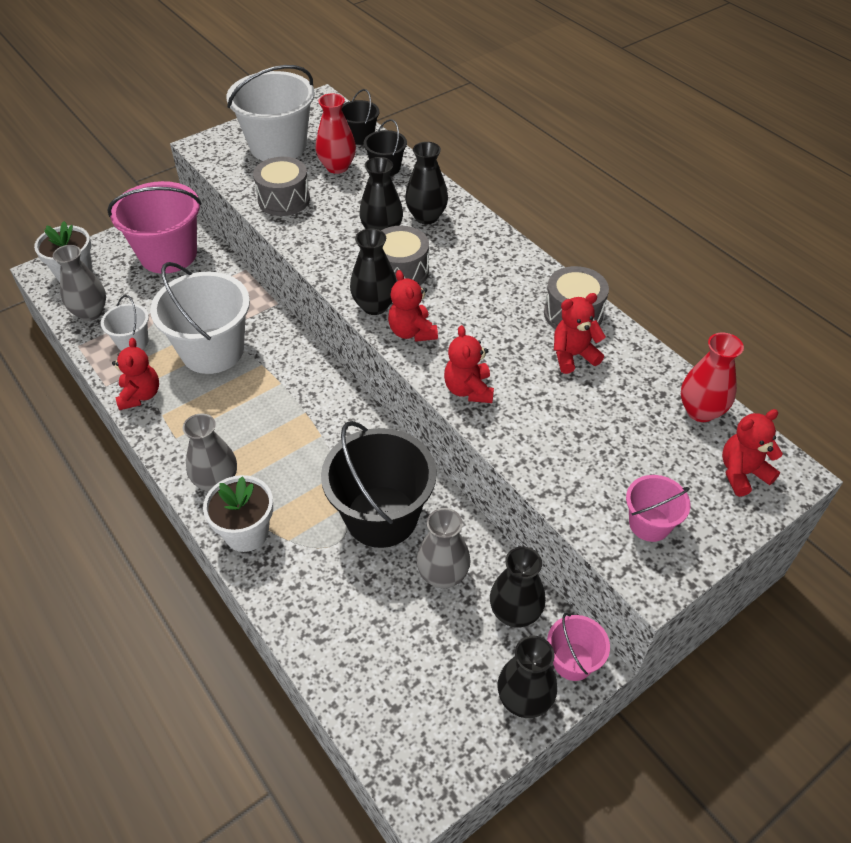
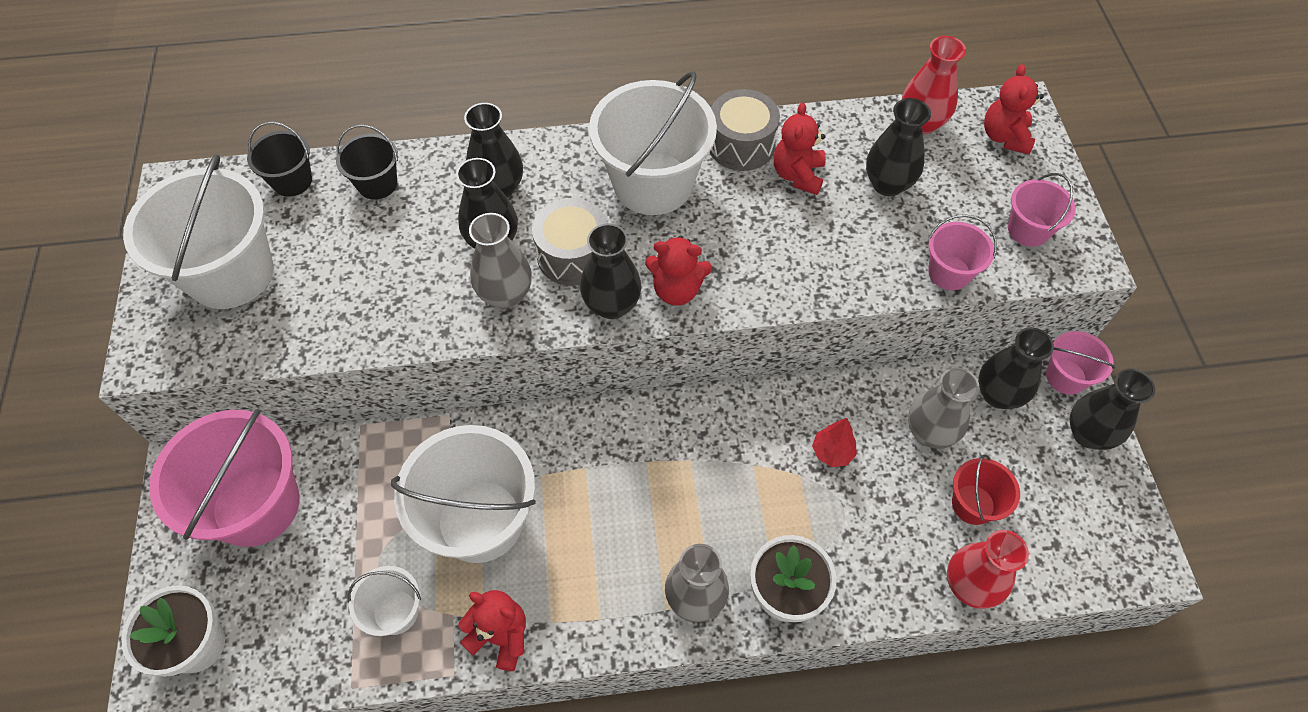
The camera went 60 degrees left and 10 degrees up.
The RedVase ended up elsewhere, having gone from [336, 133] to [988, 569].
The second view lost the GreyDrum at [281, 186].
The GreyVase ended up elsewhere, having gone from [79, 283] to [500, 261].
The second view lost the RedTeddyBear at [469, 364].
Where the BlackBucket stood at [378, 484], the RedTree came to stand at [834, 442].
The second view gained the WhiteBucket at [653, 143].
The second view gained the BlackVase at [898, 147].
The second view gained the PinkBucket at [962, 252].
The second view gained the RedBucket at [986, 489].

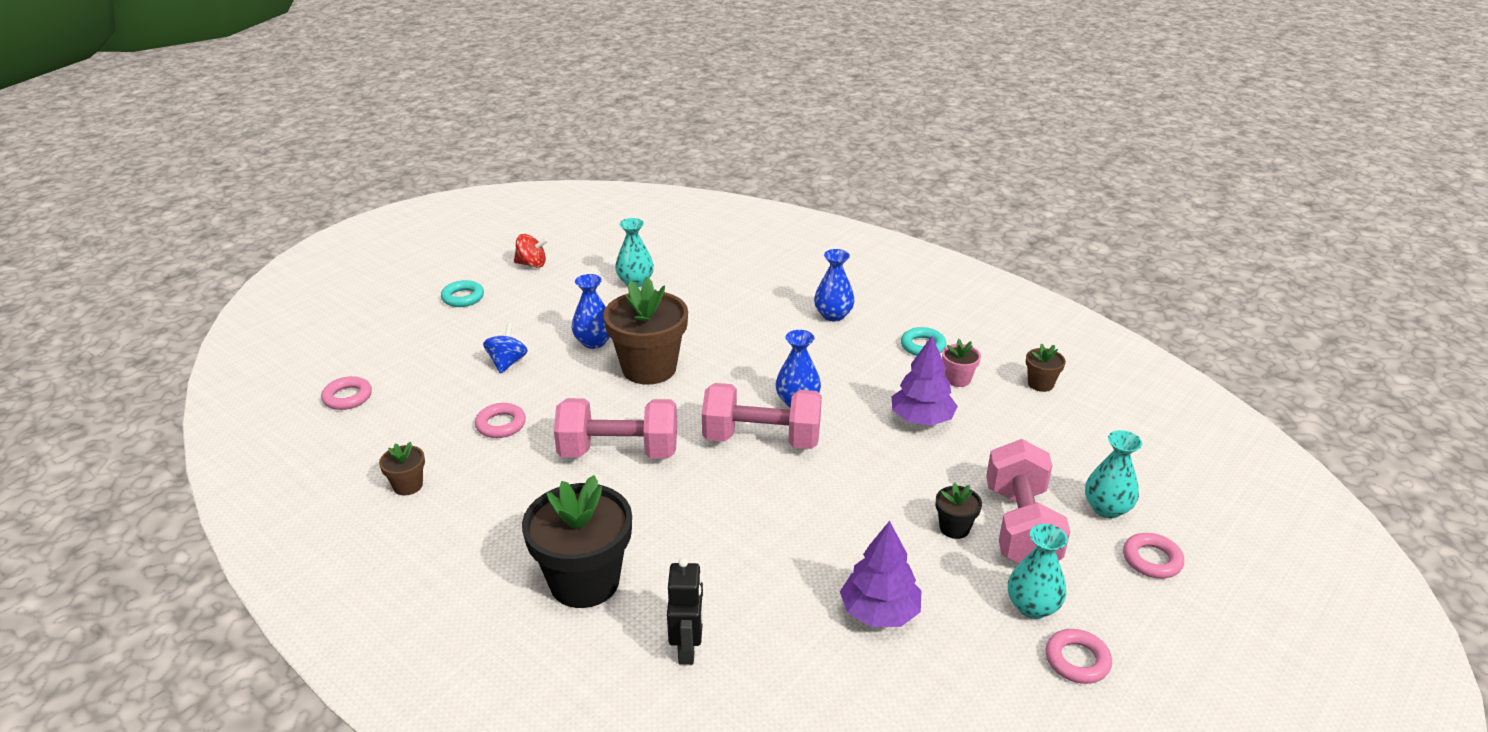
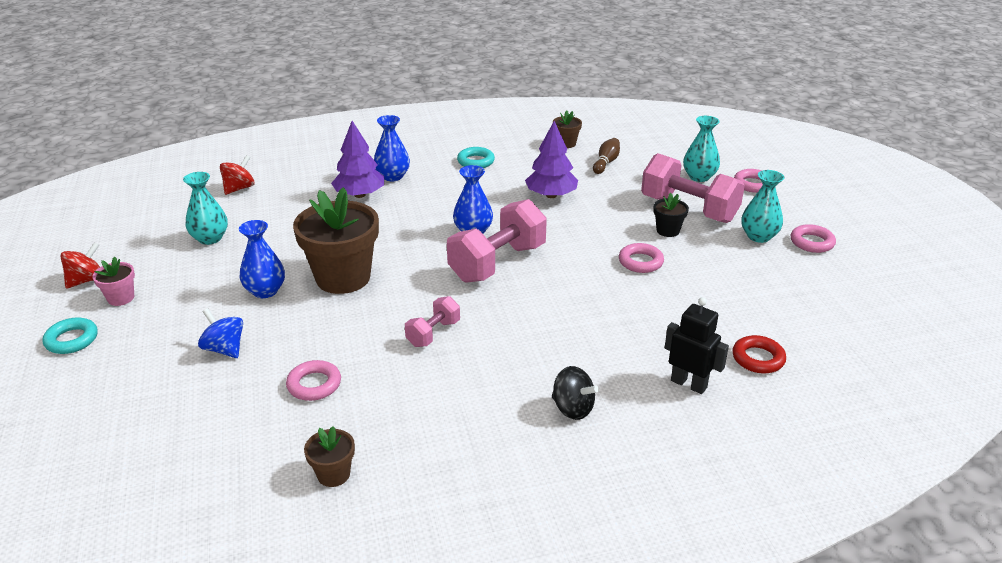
The camera went 55 degrees left and 0 degrees up.
The PinkFlowerPot ended up elsewhere, having gone from [961, 363] to [113, 281].
The PinkRing ended up elsewhere, having gone from [346, 393] to [641, 258].
The size of the PinkDumbbell at [615, 428] changed by a factor of 0.51.
Where the BlackFlowerPot stood at [577, 541], the BlackSpinningTop came to stand at [575, 393].
The PurpleTree ended up elsewhere, having gone from [880, 574] to [357, 159].
The second view gained the BrownBowlingPin at [606, 156].
The second view gained the RedSpinningTop at [237, 175].
The second view gained the RedRing at [759, 354].

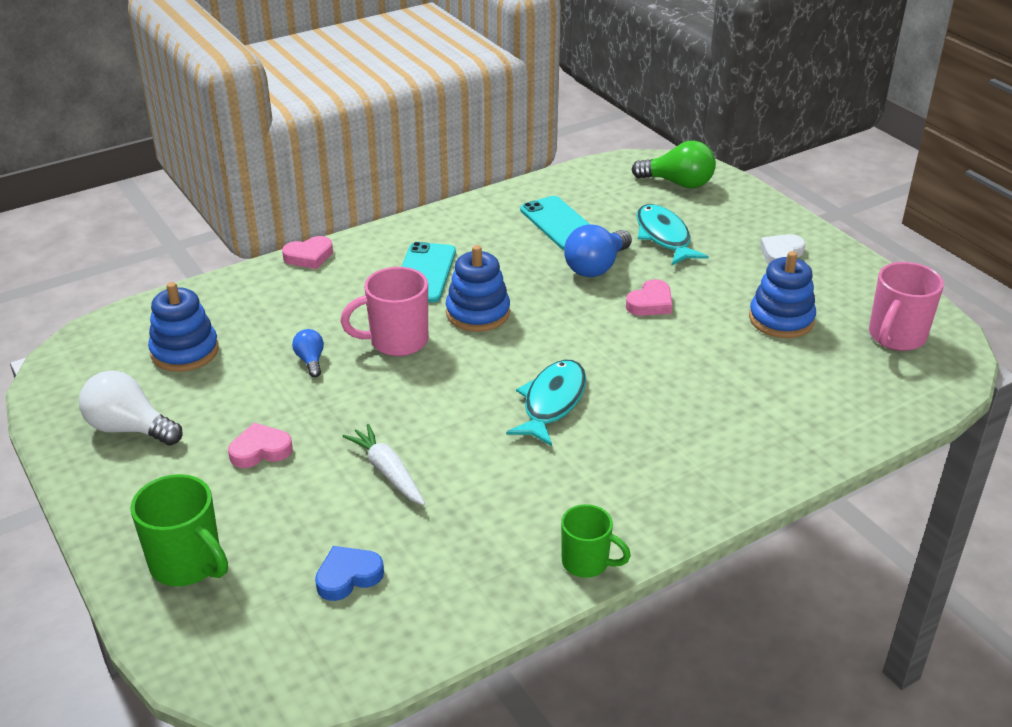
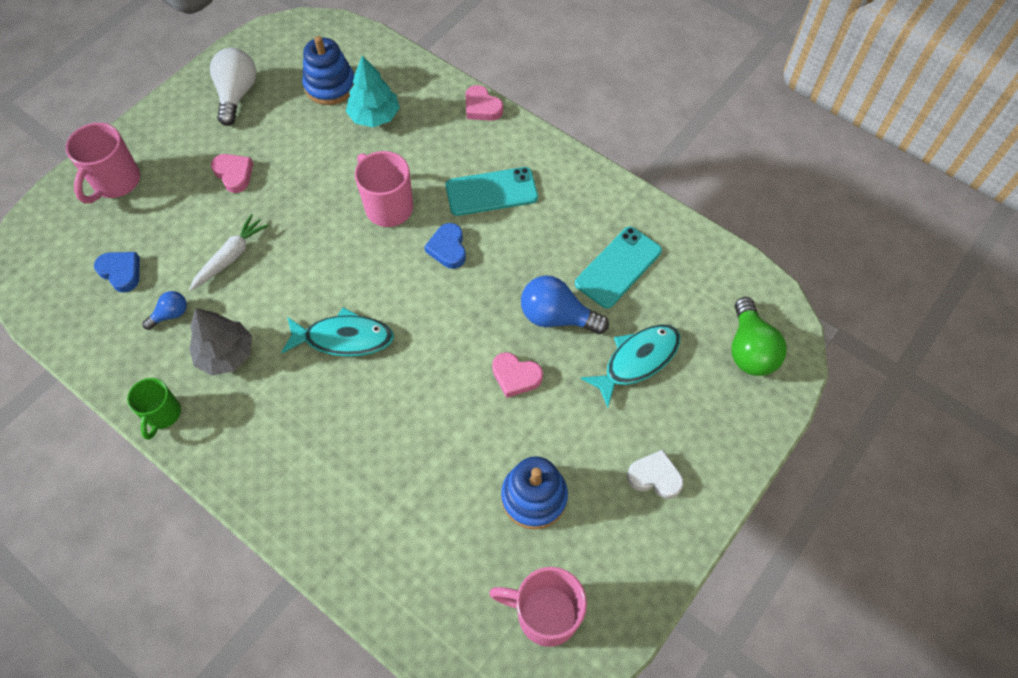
The camera went 70 degrees right and 25 degrees up.
Where the BlueStackingToy stood at [478, 288], the BlueHeart came to stand at [445, 246].
The BlueLightBulb ended up elsewhere, having gone from [308, 353] to [164, 310].
What was the GreenMug at [179, 530] turned into the PinkMug at [103, 163].
The second view gained the TurquoiseTree at [373, 91].
The second view gained the GreyTree at [220, 342].

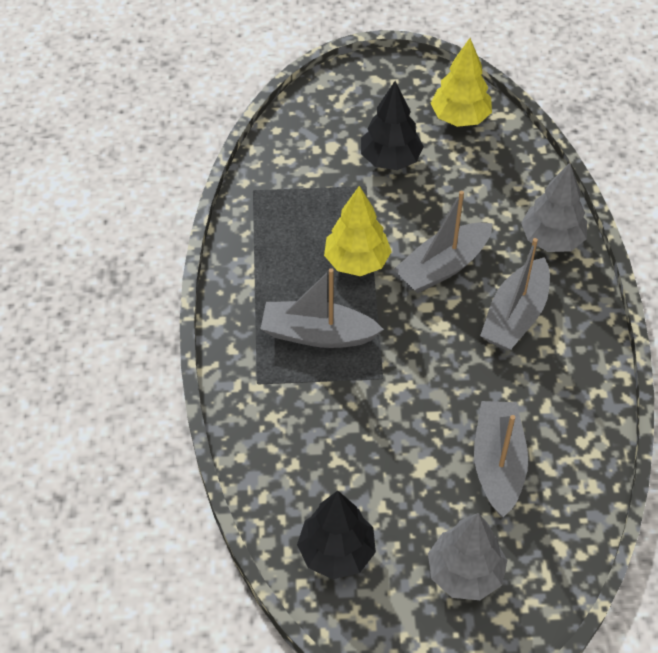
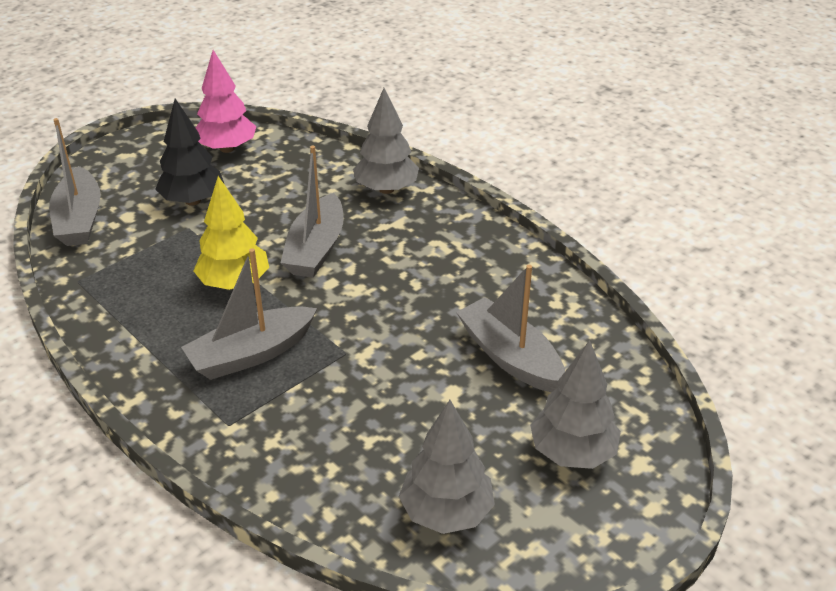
The camera went 40 degrees left and 15 degrees down.
What was the YellowTree at [461, 82] turned into the PinkTree at [226, 101].
The GreyBoat ended up elsewhere, having gone from [515, 294] to [75, 182].
What was the BlackTree at [336, 535] turned into the GreyTree at [447, 467].

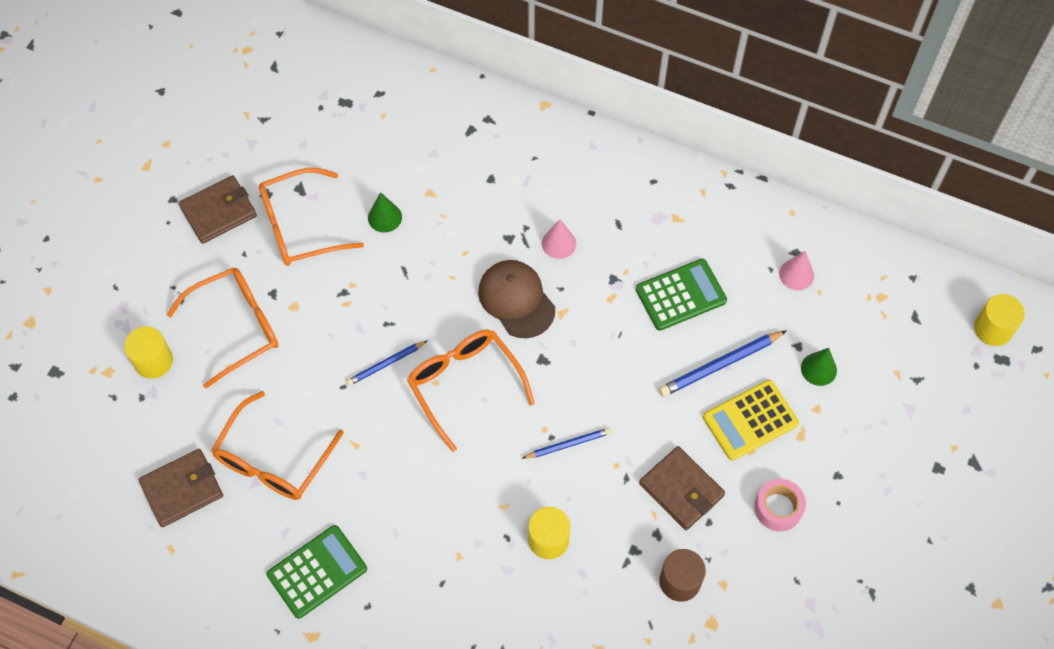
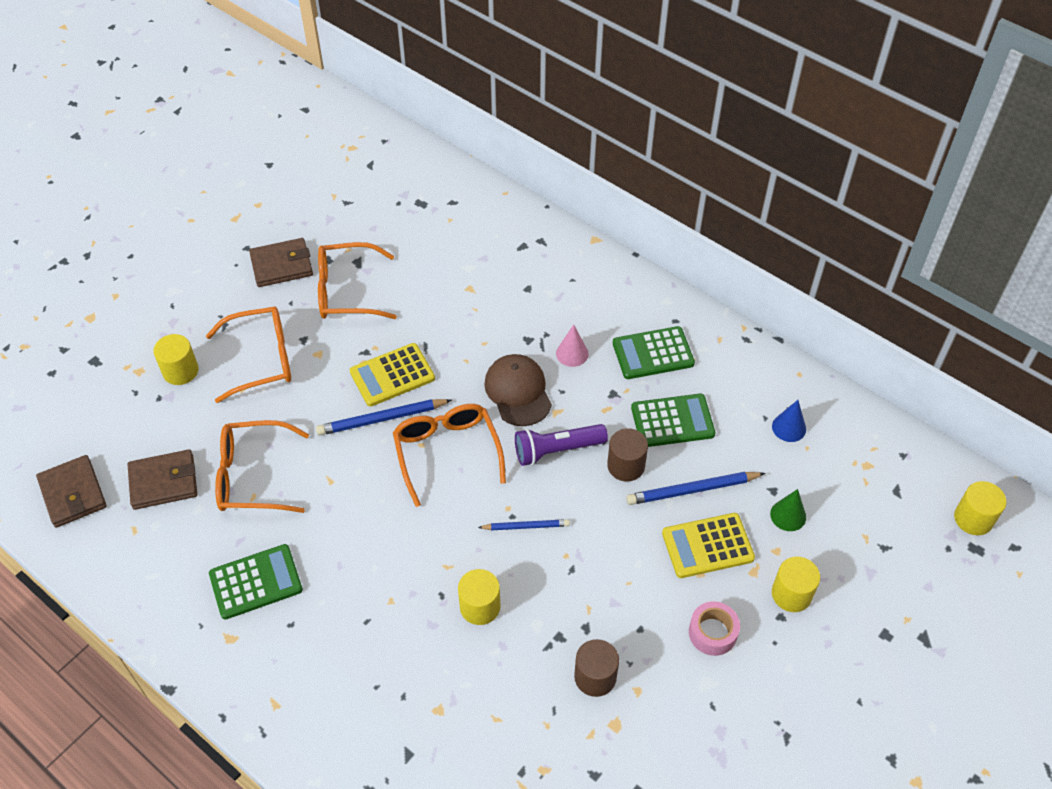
The camera went 15 degrees right and 10 degrees down.
The second view lost the GreenCone at [385, 212].
What was the PinkCone at [796, 270] turned into the BlueCone at [789, 421].
The size of the BluePencil at [387, 363] changed by a factor of 1.60.
The OrangeGlasses at [277, 445] ended up facing another way, 45 degrees clockwise from before.
The BrownWallet ended up elsewhere, having gone from [682, 488] to [71, 491].
The second view gained the GreenCalculator at [654, 352].
The second view gained the YellowCalculator at [392, 375].
The second view gained the PurpleFlashlight at [561, 445].
The second view gained the BrownCylinder at [627, 455].
The second view gained the YellowCylinder at [796, 584].

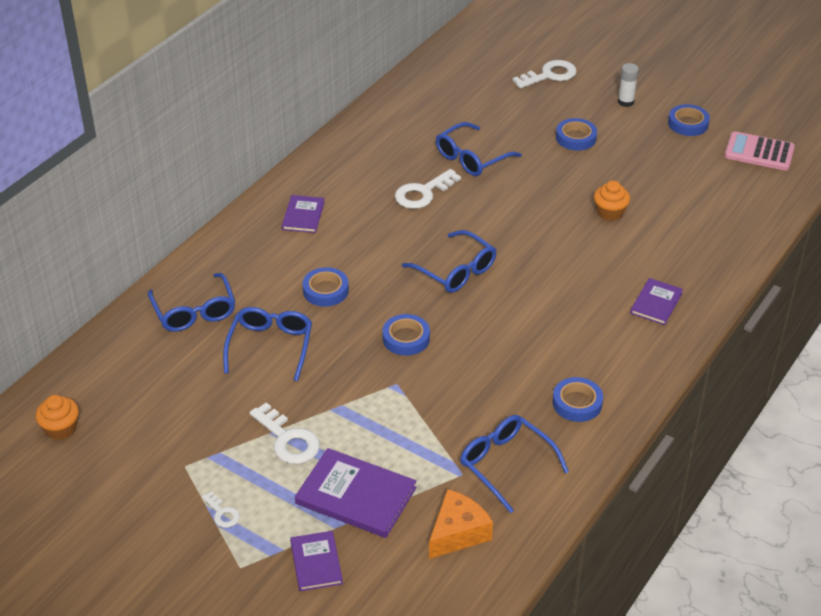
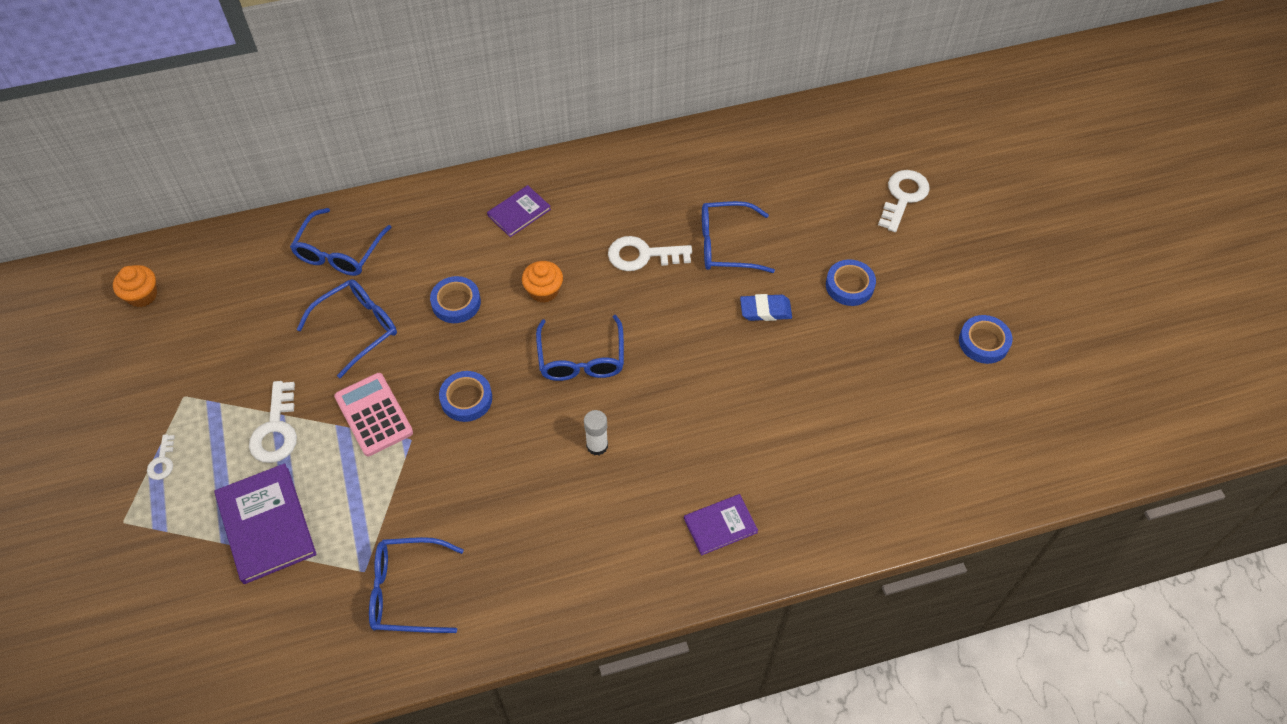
The camera went 40 degrees right and 15 degrees up.
The WhiteKey at [545, 74] ended up facing another way, 75 degrees counterclockwise from before.
The WhiteGlueStick ended up elsewhere, having gone from [628, 85] to [596, 433].
The PinkCalculator ended up elsewhere, having gone from [760, 151] to [373, 414].
The OrangeCupcake ended up elsewhere, having gone from [612, 201] to [542, 282].
The second view lost the BlueTape at [578, 399].
The BlueGlasses at [514, 464] ended up facing another way, 90 degrees counterclockwise from before.
The second view lost the OrangeCheese at [461, 524].
The second view lost the PurpleBook at [316, 561].
The second view gained the BlueEraser at [766, 307].

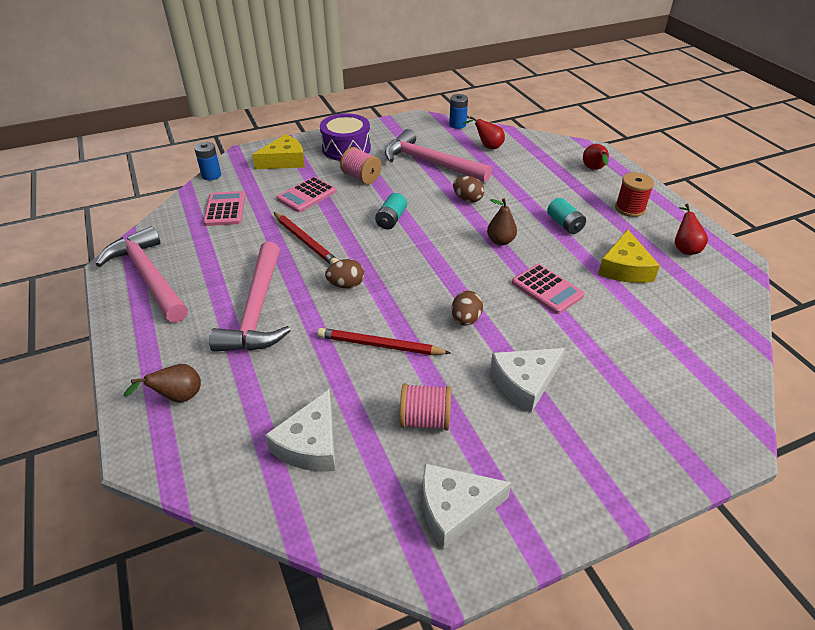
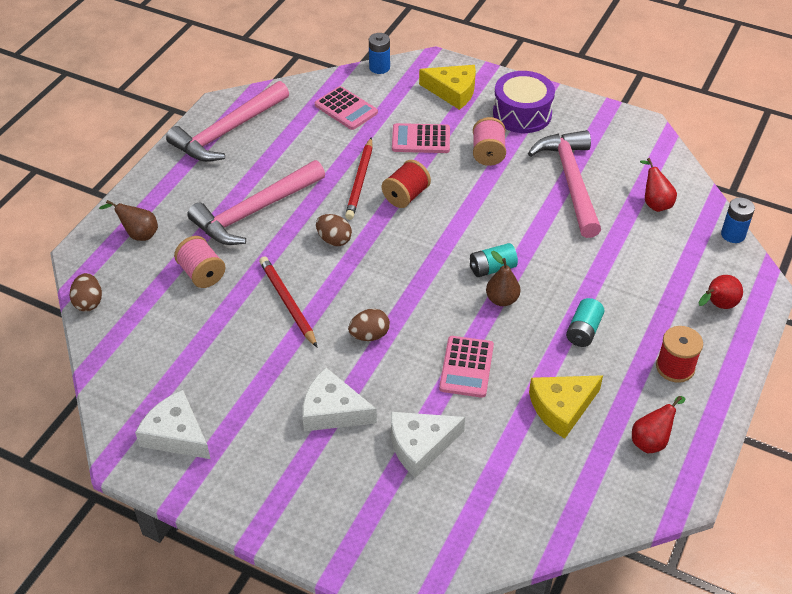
The camera went 50 degrees right and 5 degrees up.
The BlueBattery ended up elsewhere, having gone from [458, 111] to [738, 220].
The BrownEgg ended up elsewhere, having gone from [468, 189] to [86, 292].
The PinkCalculator at [224, 208] ended up facing another way, 90 degrees clockwise from before.
The TurquoiseBattery ended up elsewhere, having gone from [391, 211] to [494, 260].
The PinkHammer at [142, 274] ended up facing another way, 150 degrees counterclockwise from before.
The PinkSpool ended up elsewhere, having gone from [425, 407] to [199, 262].
The WhiteCheese ended up elsewhere, having gone from [300, 431] to [428, 445].
The second view gained the RedSpool at [406, 184].

